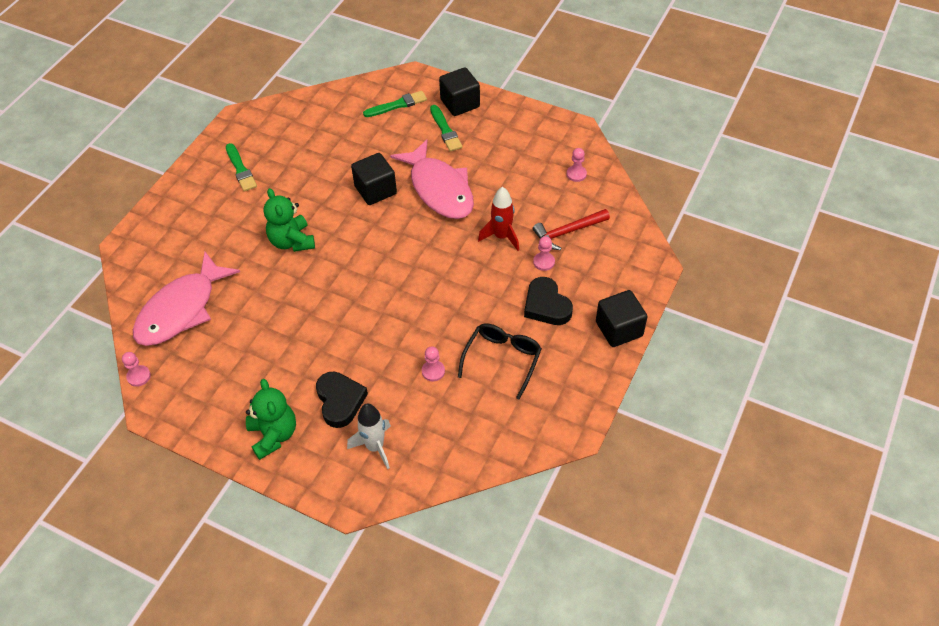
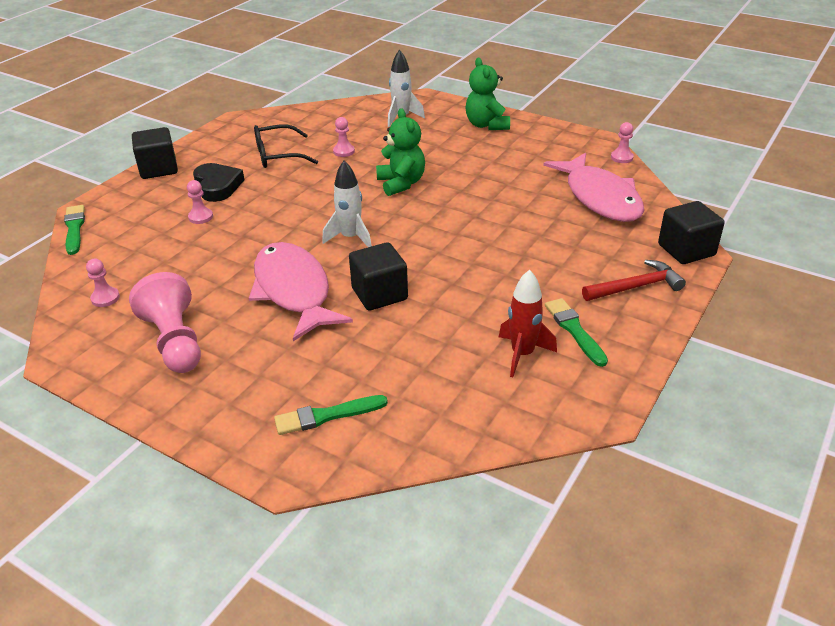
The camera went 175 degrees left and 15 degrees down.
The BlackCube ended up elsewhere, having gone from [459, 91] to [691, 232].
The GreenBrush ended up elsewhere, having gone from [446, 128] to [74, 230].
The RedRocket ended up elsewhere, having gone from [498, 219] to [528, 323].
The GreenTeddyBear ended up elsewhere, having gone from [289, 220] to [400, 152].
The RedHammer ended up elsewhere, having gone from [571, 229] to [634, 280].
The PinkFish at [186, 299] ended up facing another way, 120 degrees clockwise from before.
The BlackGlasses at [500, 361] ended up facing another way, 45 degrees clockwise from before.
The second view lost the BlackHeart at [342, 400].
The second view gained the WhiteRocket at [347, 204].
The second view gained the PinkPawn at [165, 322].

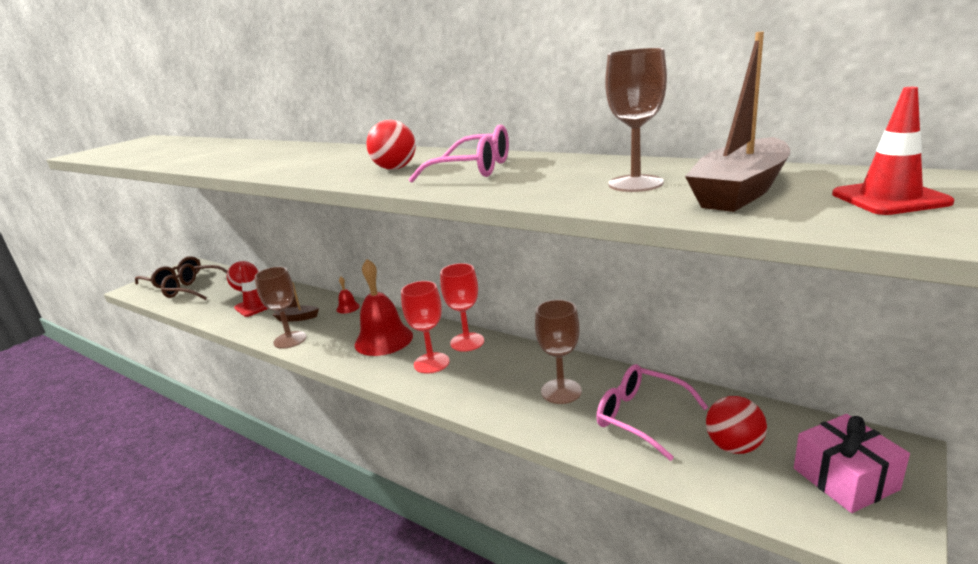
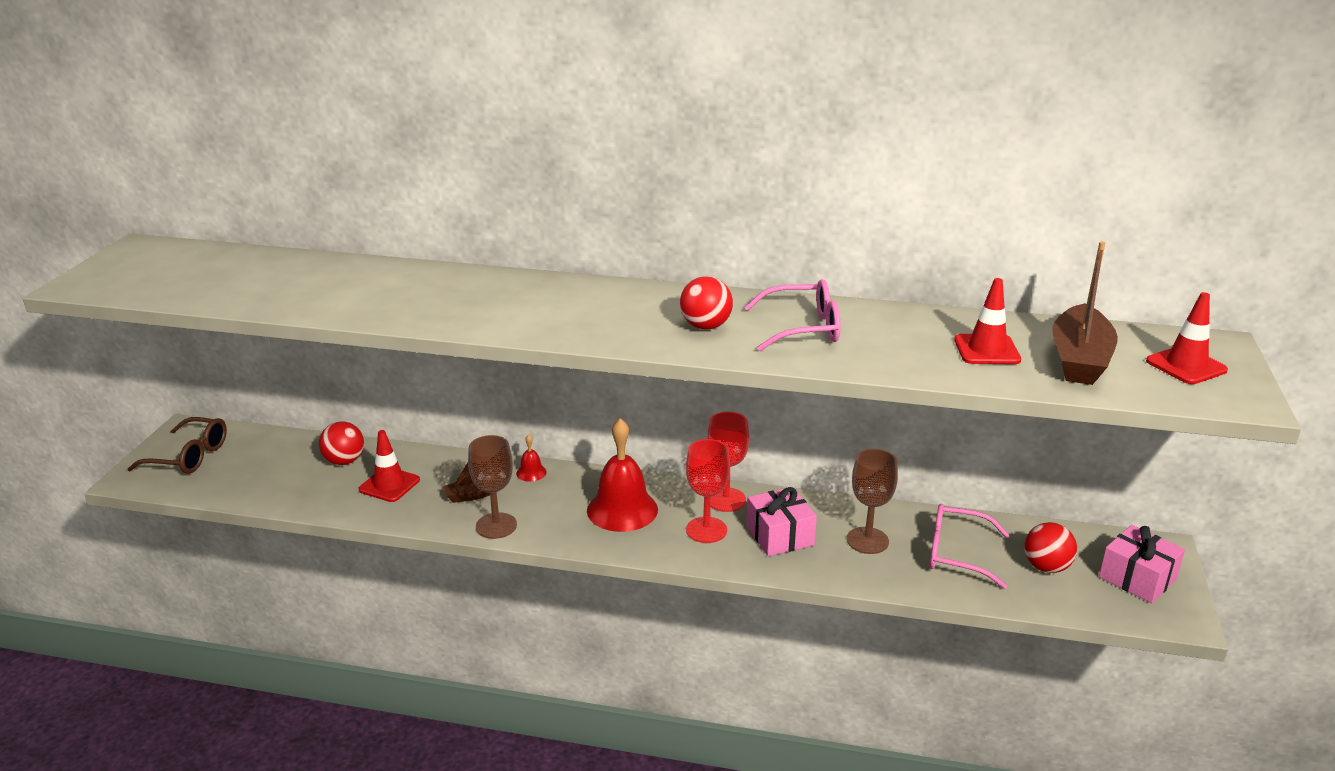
The camera went 25 degrees left and 5 degrees up.
Where the BrownGoblet stood at [636, 120], the RedTrafficCone came to stand at [987, 321].
The second view lost the BrownGlasses at [194, 281].
The second view gained the PinkGift at [781, 521].

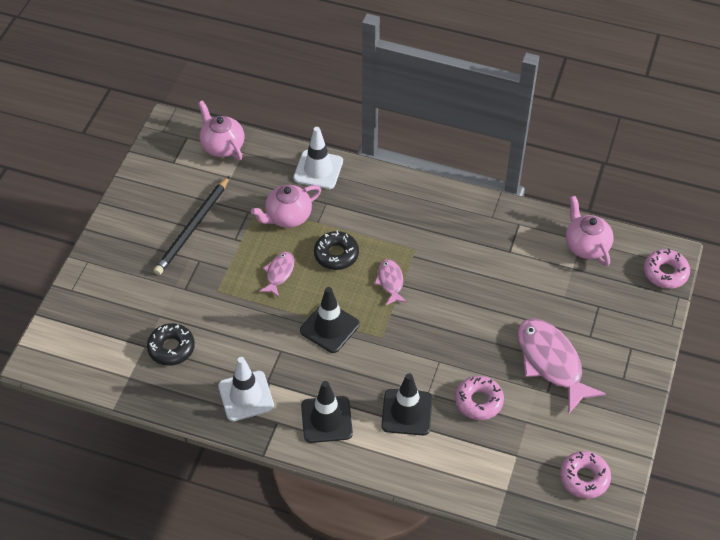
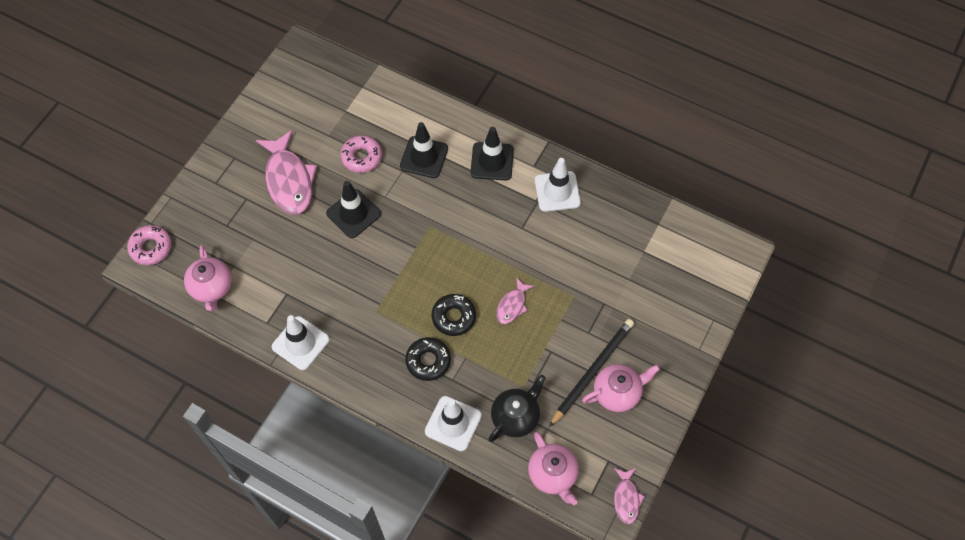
The camera went 170 degrees left and 10 degrees up.
The PinkTeapot ended up elsewhere, having gone from [286, 206] to [621, 388].
The PinkFish ended up elsewhere, having gone from [390, 282] to [629, 496].
The BlackTrafficCone ended up elsewhere, having gone from [330, 320] to [353, 209].
The BlackDonut ended up elsewhere, having gone from [171, 344] to [428, 359].
The second view lost the PinkDonut at [585, 475].
The second view gained the WhiteTrafficCone at [301, 342].
The second view gained the BlackTeapot at [517, 408].

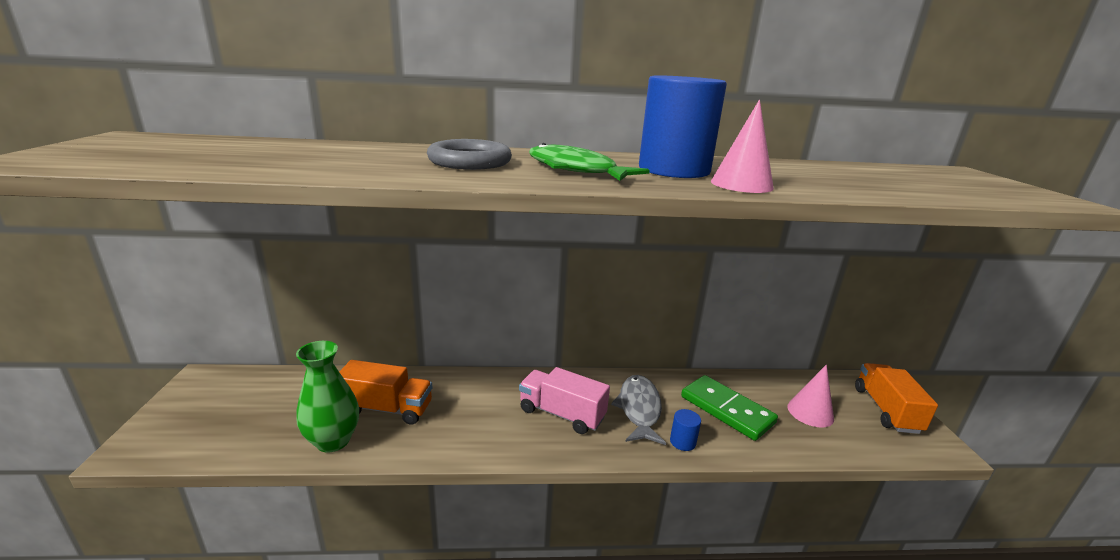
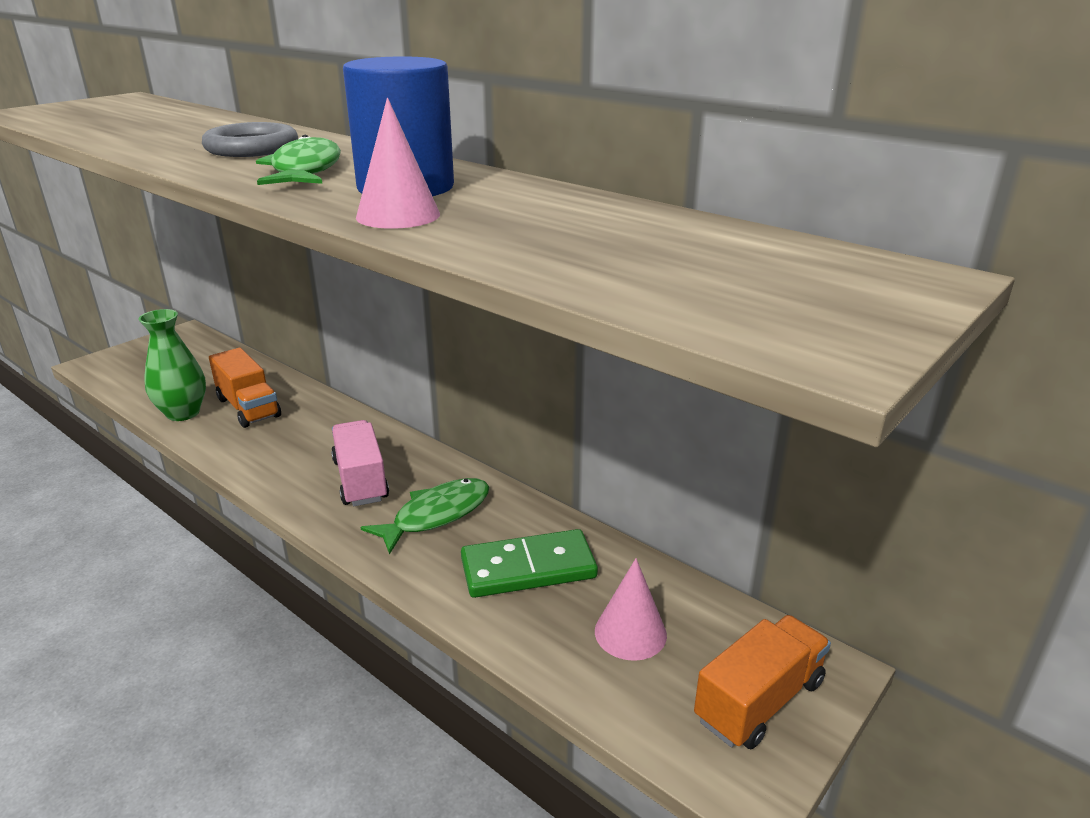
The camera went 45 degrees right and 5 degrees up.
What was the GreyFish at [638, 410] turned into the GreenFish at [425, 516].
The GreenDomino at [729, 408] ended up facing another way, 75 degrees clockwise from before.
The second view lost the BlueCylinder at [685, 430].

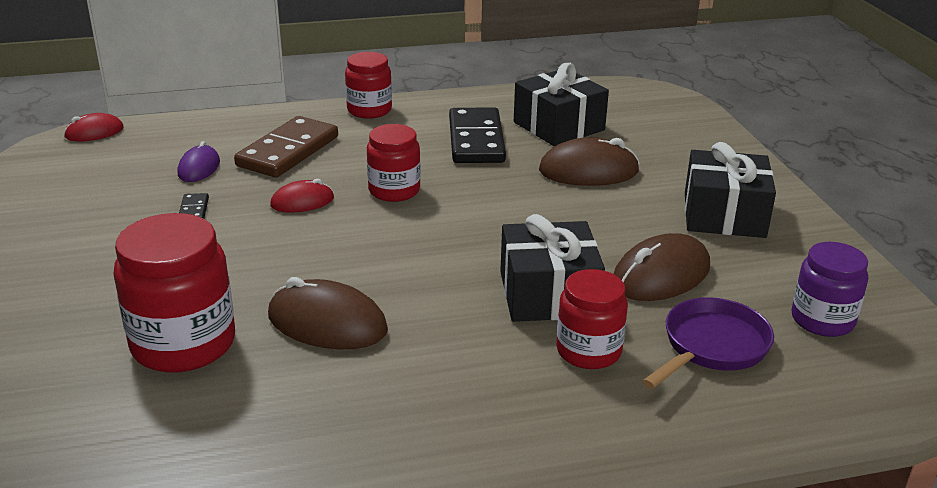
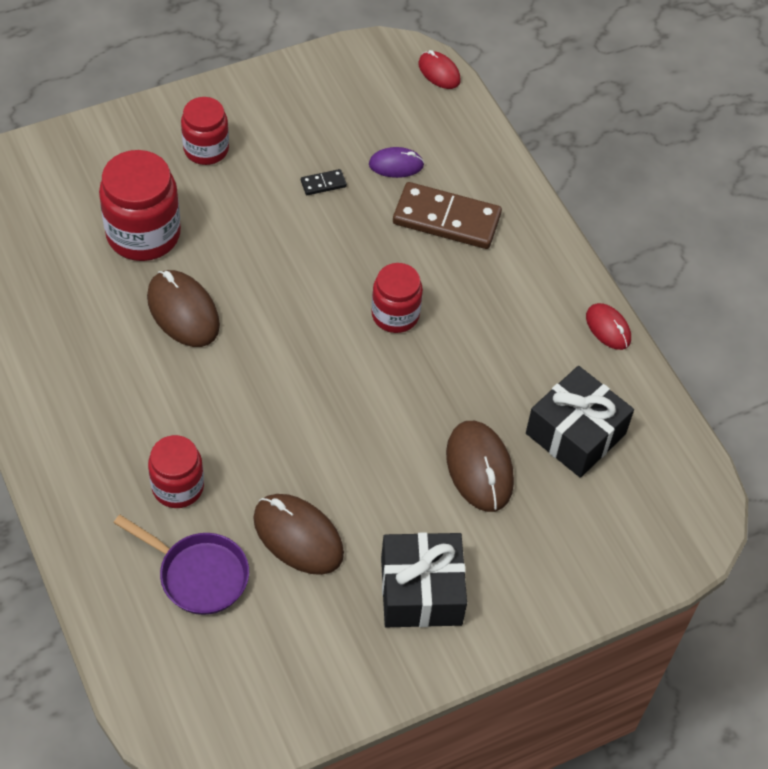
The camera went 75 degrees right and 25 degrees up.
The RedJar ended up elsewhere, having gone from [368, 85] to [205, 131].
The second view lost the BlackDomino at [477, 135].
The RedMouse ended up elsewhere, having gone from [302, 196] to [608, 326].
The second view lost the BlackGift at [552, 268].
The second view lost the PurpleJar at [829, 289].
The BrownMouse at [328, 313] ended up facing another way, 45 degrees counterclockwise from before.

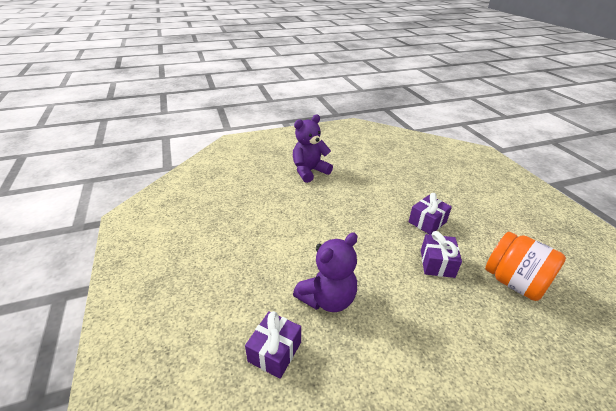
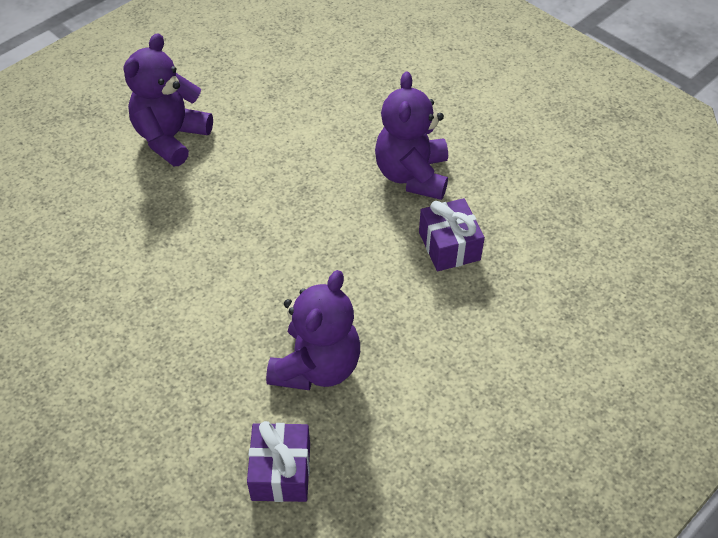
The camera went 25 degrees left and 15 degrees up.
Where the PurpleGift stood at [430, 214], the PurpleTeddyBear came to stand at [411, 135].
The second view lost the OrangeJar at [525, 266].

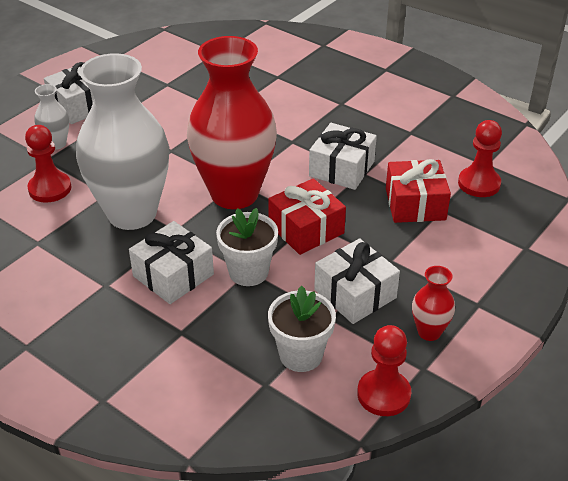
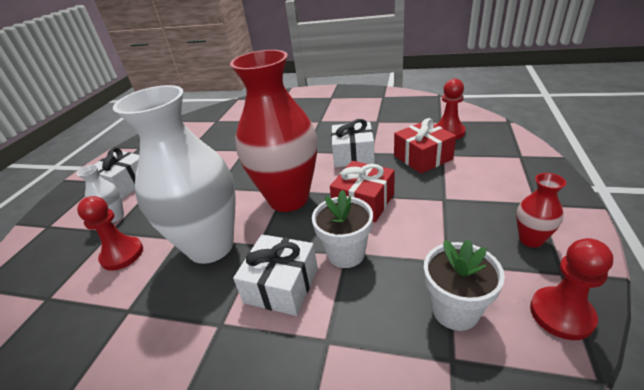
The camera went 20 degrees left and 5 degrees down.
The second view lost the WhiteGift at [357, 281].

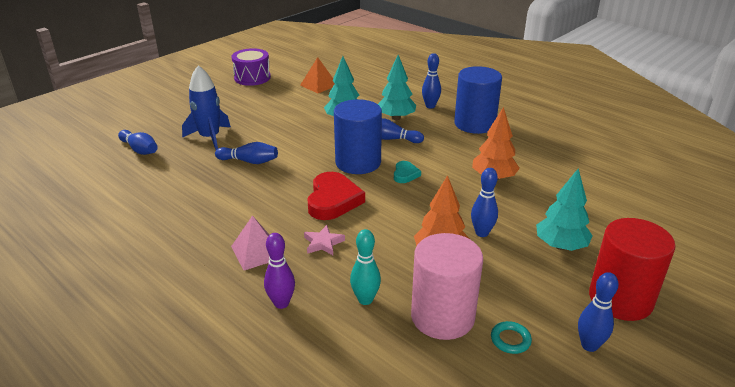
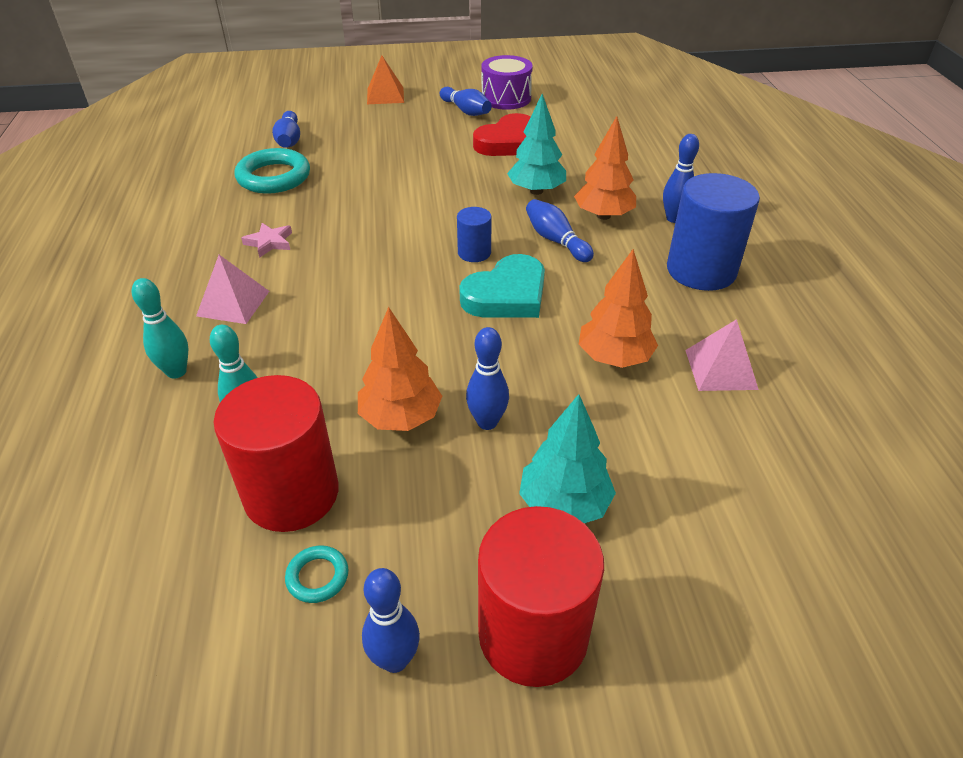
The camera went 40 degrees right and 10 degrees up.
What was the TurquoiseTree at [397, 87] turned into the OrangeTree at [605, 168].
The OrangePyramid ended up elsewhere, having gone from [317, 75] to [385, 79].
The second view lost the BlueRocket at [206, 107].
The size of the BlueCylinder at [358, 136] changed by a factor of 0.50.
The BlueBowlingPin ended up elsewhere, having gone from [246, 153] to [465, 101].
The size of the TurquoiseHeart at [407, 172] changed by a factor of 1.94.
The RedHeart ended up elsewhere, having gone from [336, 196] to [501, 134].
The PinkStar ended up elsewhere, having gone from [324, 240] to [266, 240].
What was the PurpleBowlingPin at [279, 271] turned into the TurquoiseBowlingPin at [160, 328].
What was the PinkCylinder at [447, 286] turned into the RedCylinder at [276, 453].
The second view gained the TurquoiseRing at [272, 171].
The second view gained the PinkPyramid at [722, 355].

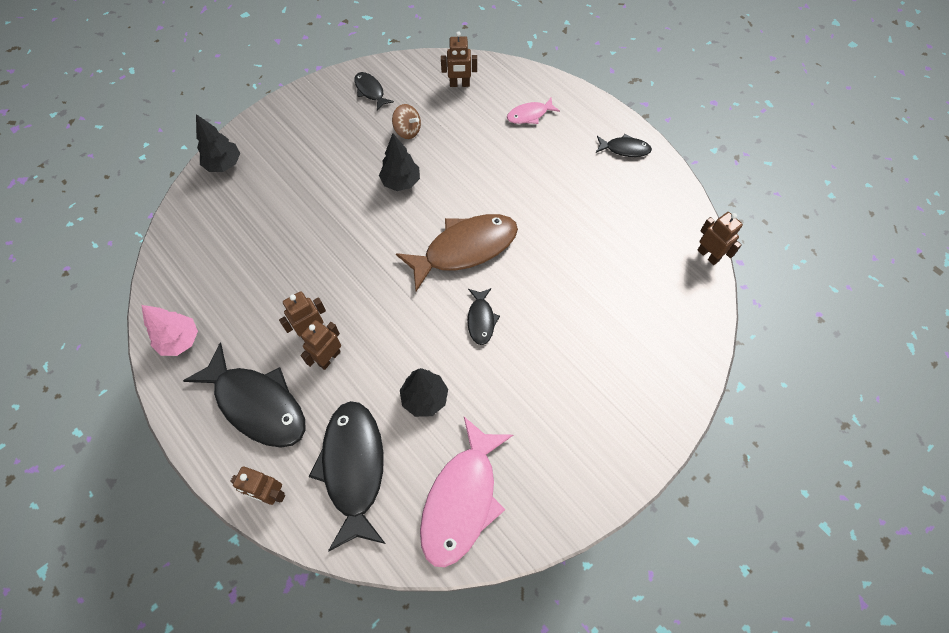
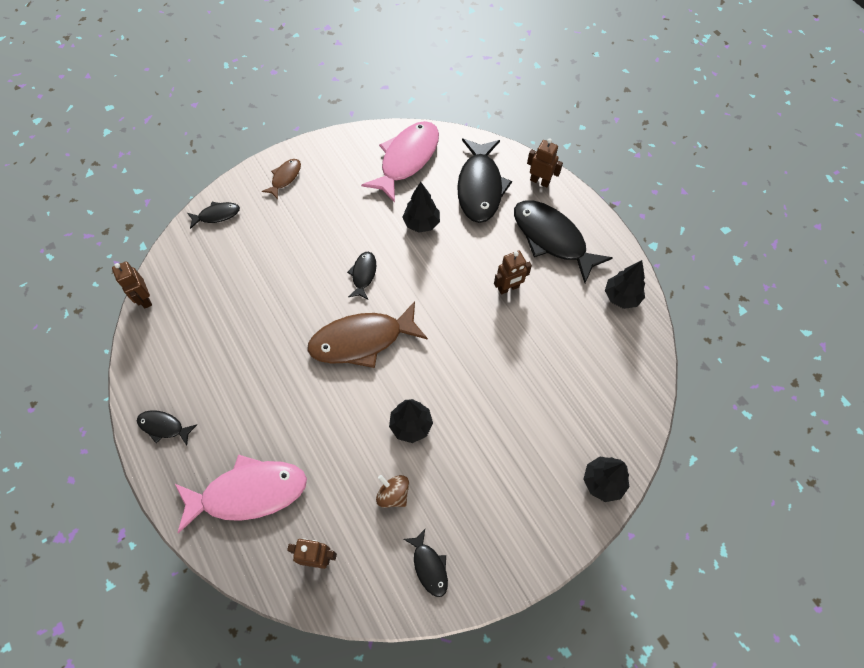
The camera went 170 degrees left and 0 degrees up.
The size of the PinkFish at [533, 111] changed by a factor of 2.06.
What was the PinkTree at [170, 330] turned into the BlackTree at [625, 284].
The second view lost the BrownRobot at [321, 345].
The second view gained the BrownFish at [281, 179].
The second view gained the BlackFish at [213, 215].

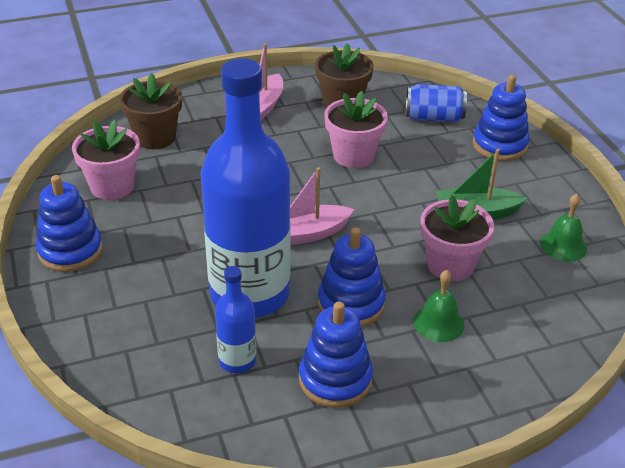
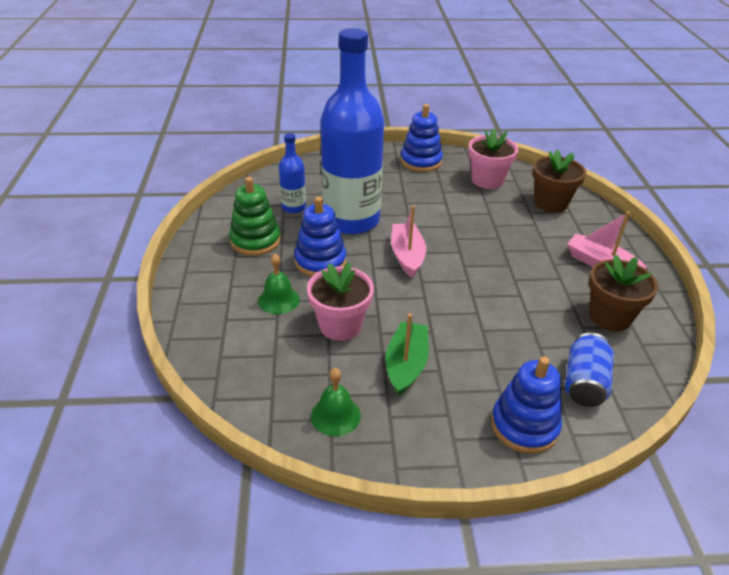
The camera went 105 degrees right and 0 degrees up.
The second view lost the PinkFlowerPot at [356, 129].
What was the BlueStackingToy at [336, 355] turned into the GreenStackingToy at [255, 216].

